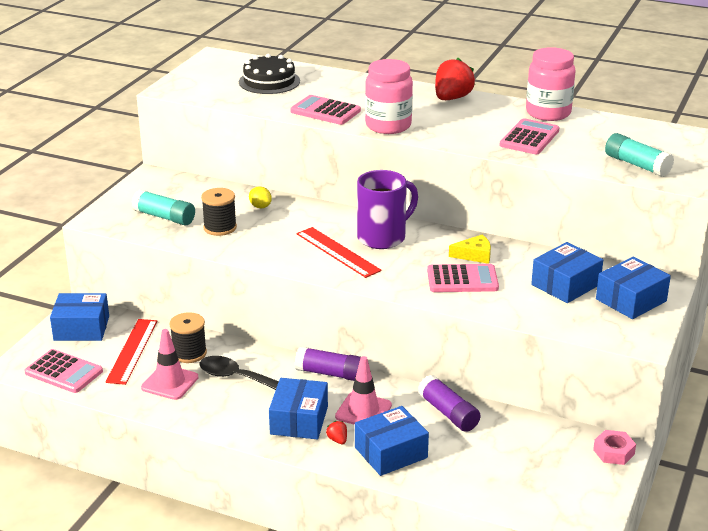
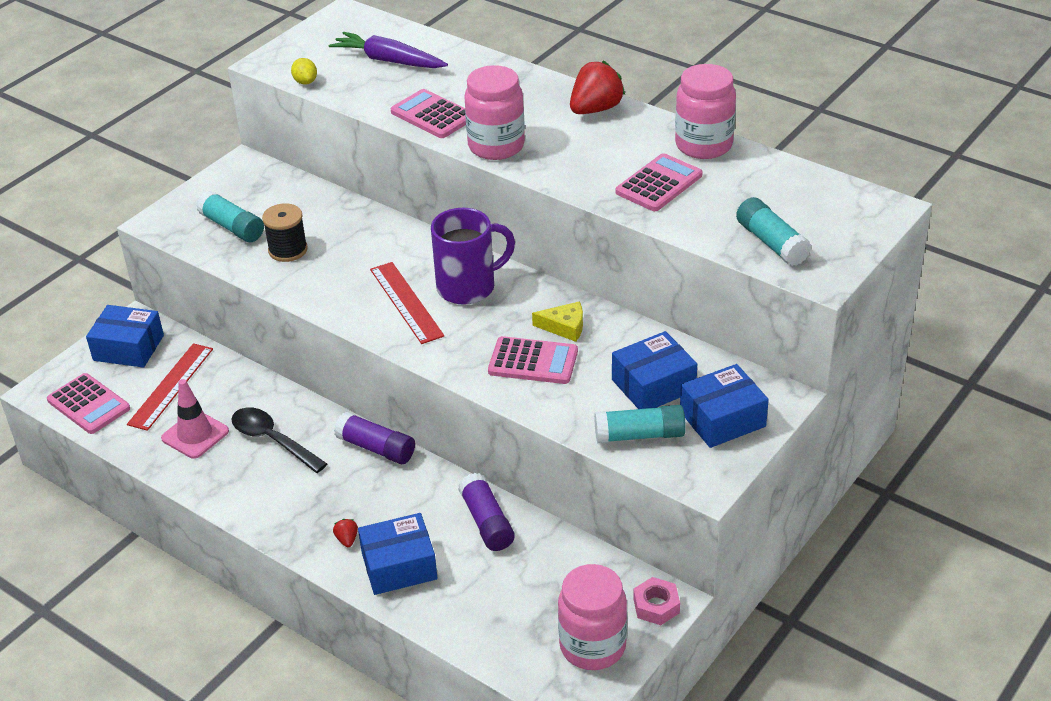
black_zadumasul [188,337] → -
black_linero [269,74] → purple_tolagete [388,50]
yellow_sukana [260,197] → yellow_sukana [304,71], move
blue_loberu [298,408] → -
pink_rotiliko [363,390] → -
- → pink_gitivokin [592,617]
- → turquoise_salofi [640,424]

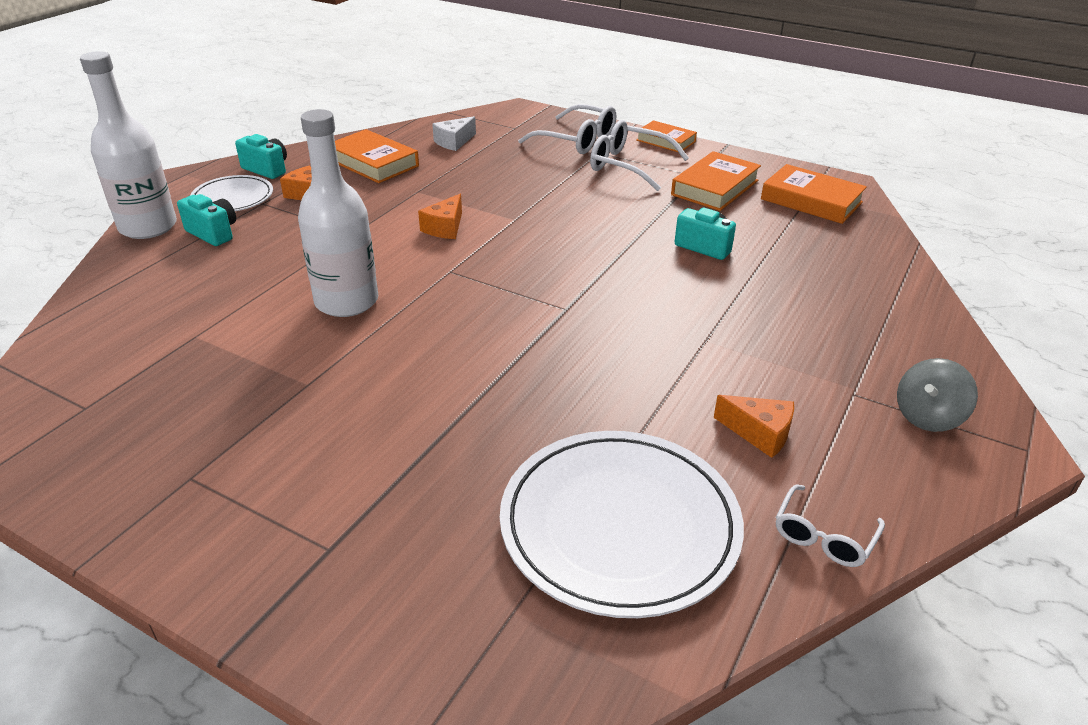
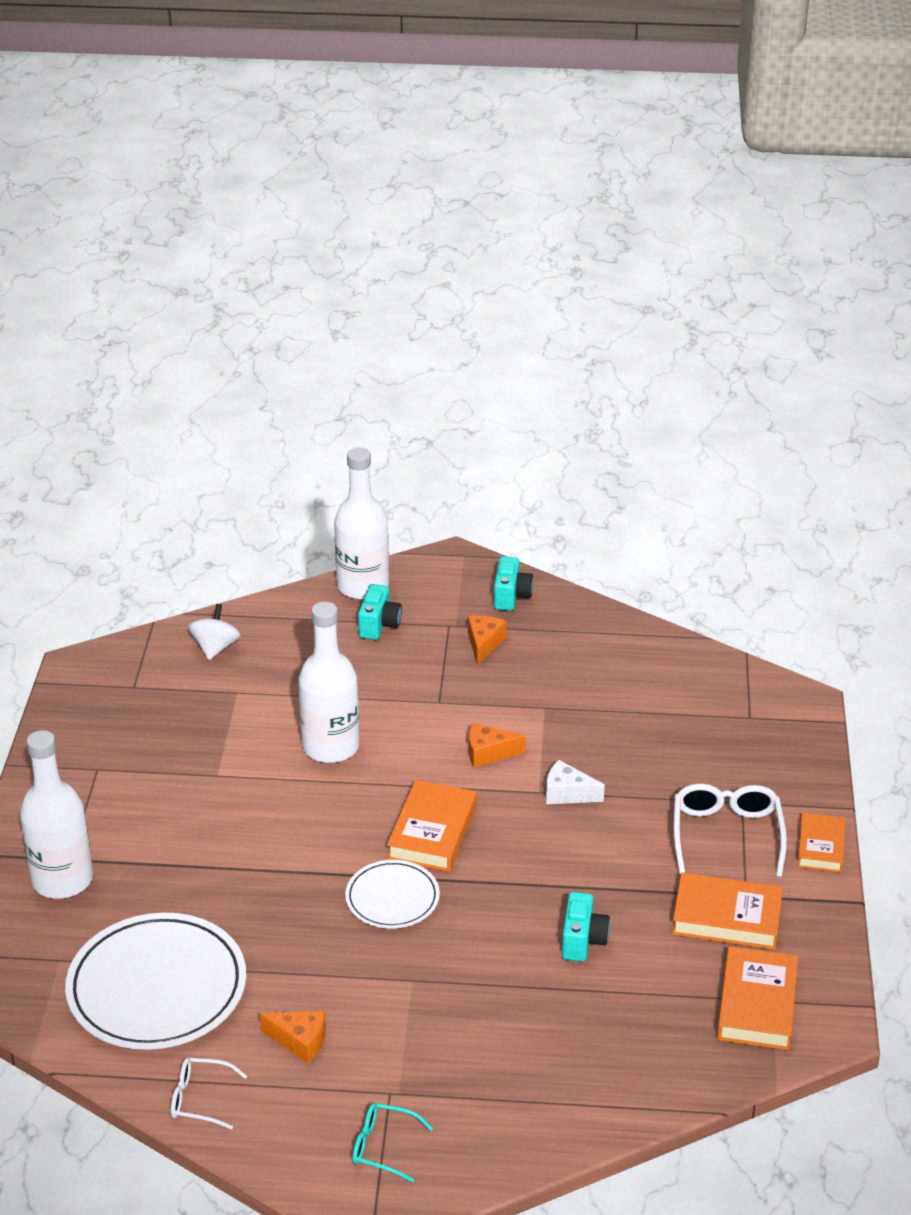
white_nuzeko [231,193] → white_nuzeko [392,894], move
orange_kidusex [377,156] → orange_kidusex [432,826], move
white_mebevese [454,133] → white_mebevese [575,782], move
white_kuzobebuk [567,129] → -
orange_mebevese [754,426] → orange_mebevese [293,1037], 75 degrees counterclockwise
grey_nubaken [937,395] → turquoise_kuzobebuk [392,1142]
- → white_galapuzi [56,814]
- → white_nubaken [214,632]

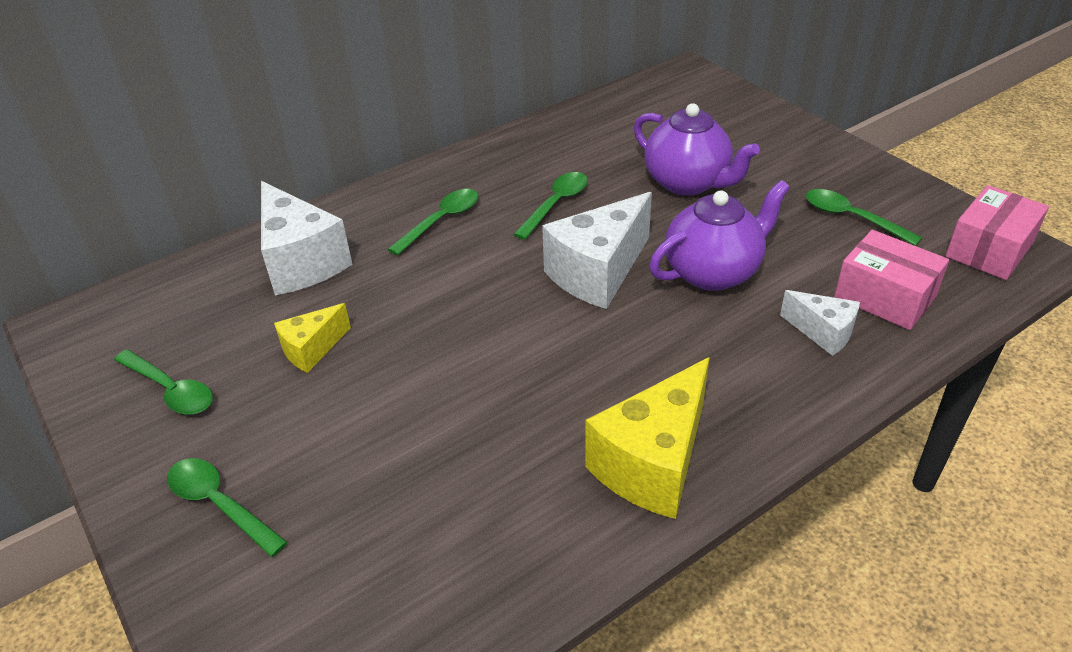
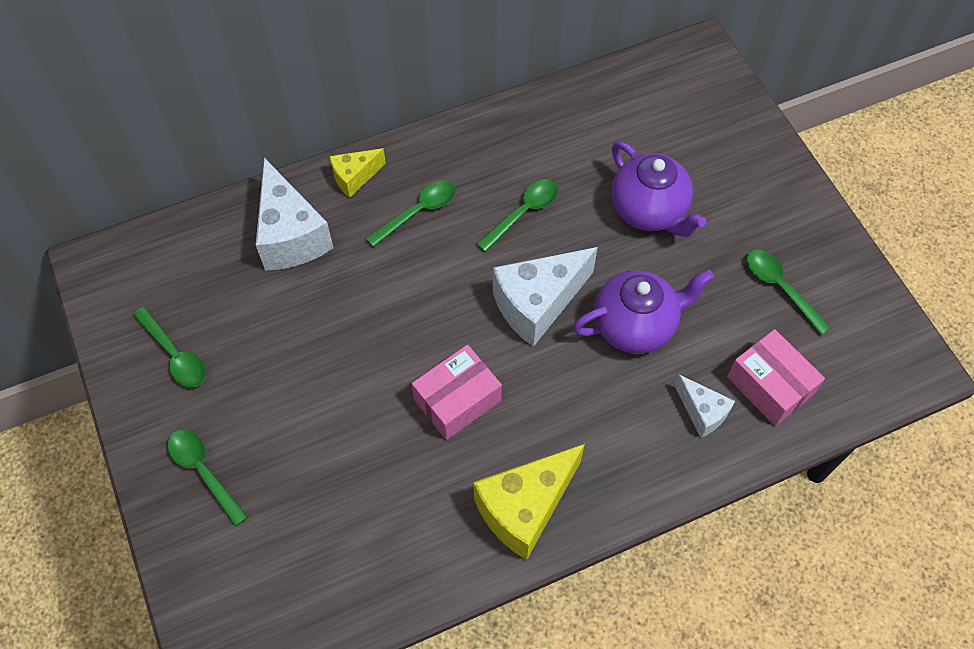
yellow_mebevese [312,338] → yellow_mebevese [358,173], move
pink_loberu [997,232] → pink_loberu [457,392], move

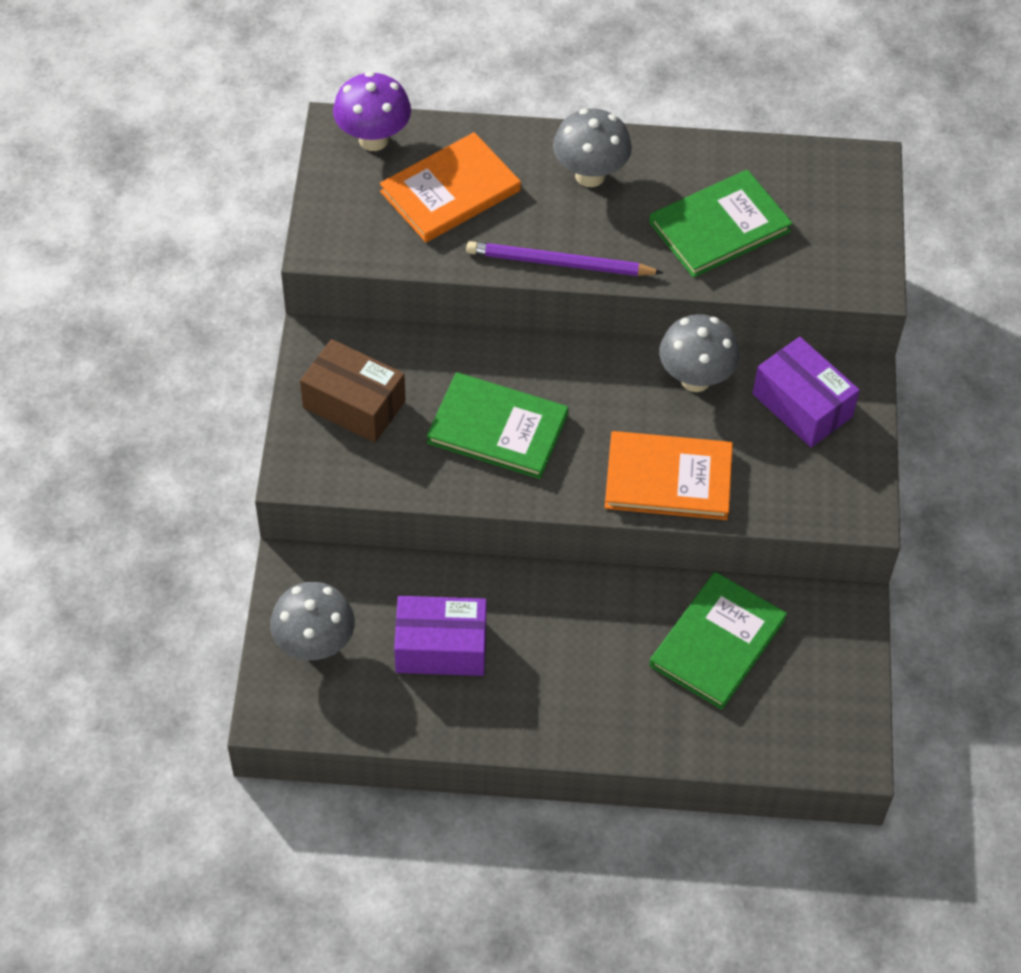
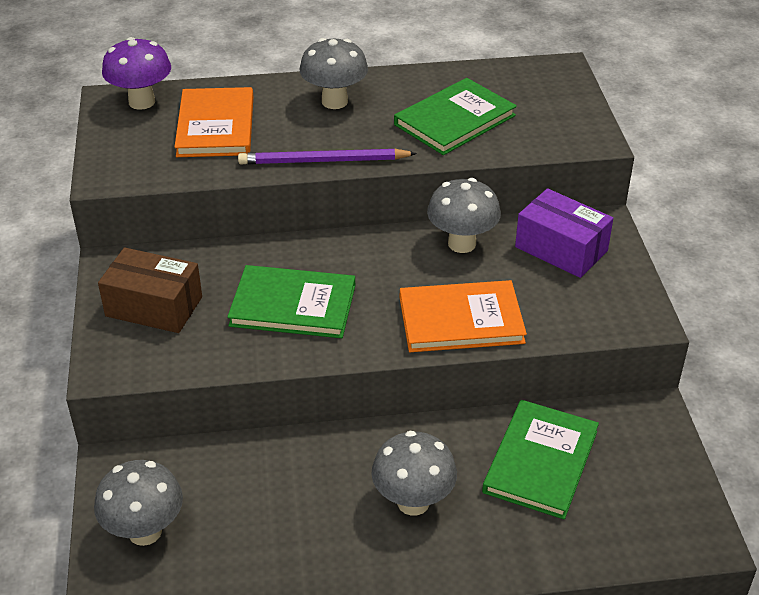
orange_kidusex [450,187] → orange_kidusex [213,122], 45 degrees counterclockwise
purple_loberu [440,636] → -
- → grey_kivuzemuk [414,473]

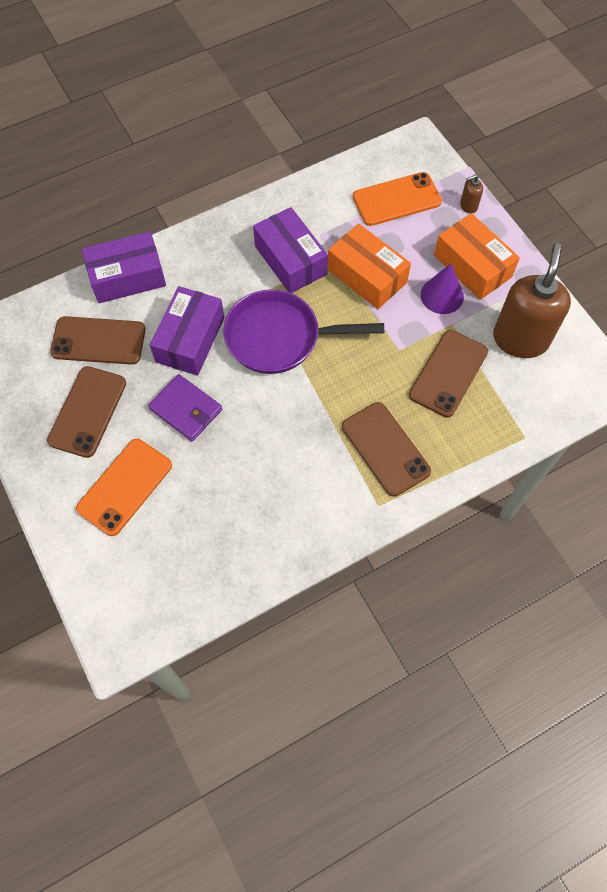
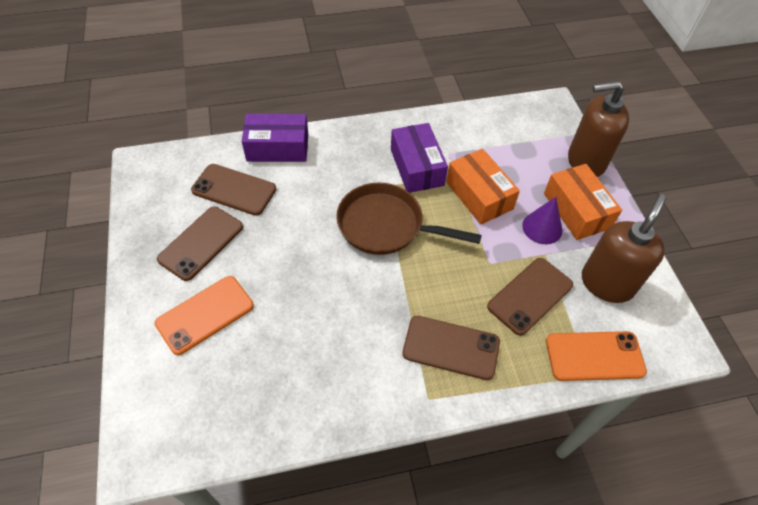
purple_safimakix [185,408] → -
purple_loberu [187,331] → -
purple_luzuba [303,331] → brown_luzuba [409,219]
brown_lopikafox [386,449] → brown_lopikafox [451,348], 60 degrees counterclockwise
orange_lopikafox [397,199] → orange_lopikafox [596,356], move
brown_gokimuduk [471,194] → brown_gokimuduk [598,129], x2.48

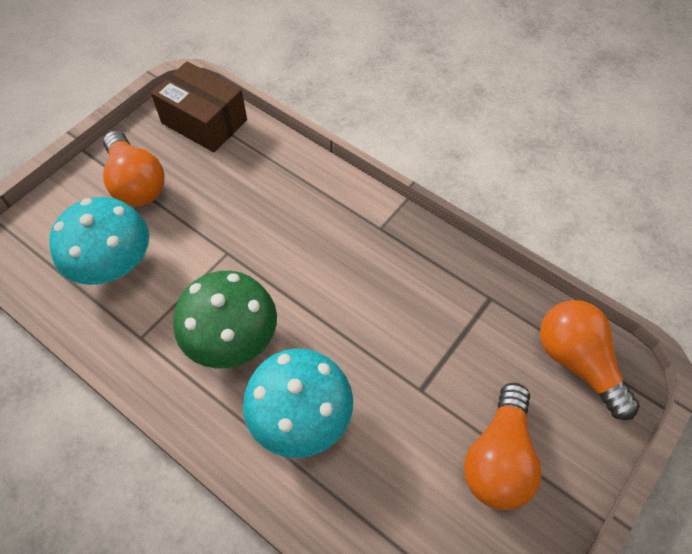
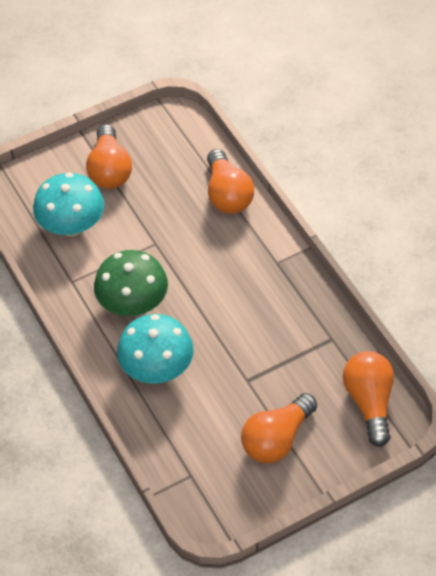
brown_loberu [199,106] → -
- → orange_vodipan [230,181]

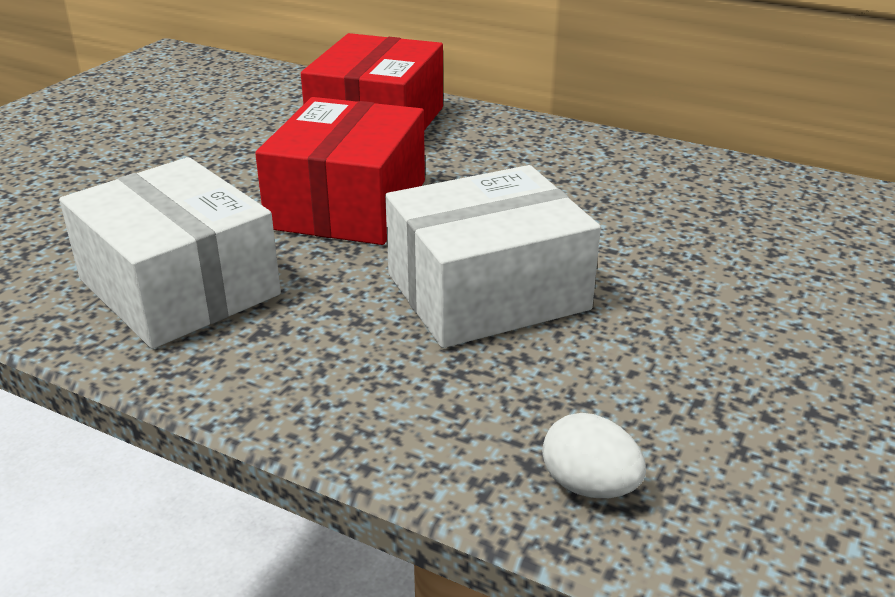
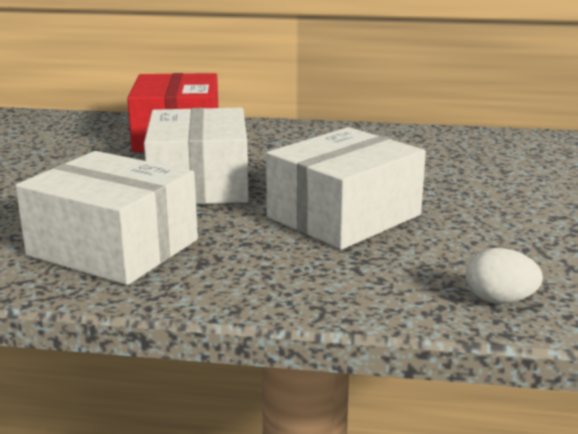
red_loberu [340,171] → white_loberu [196,156]

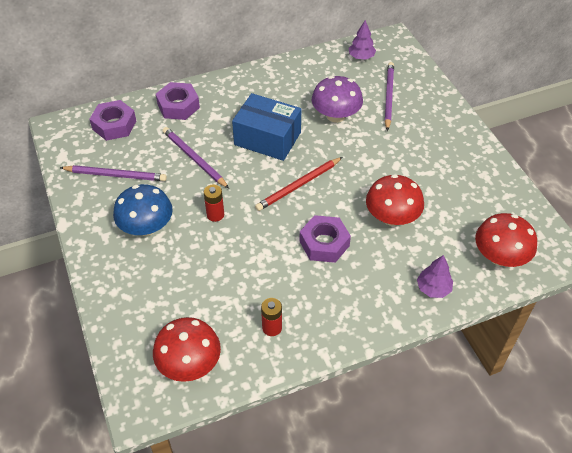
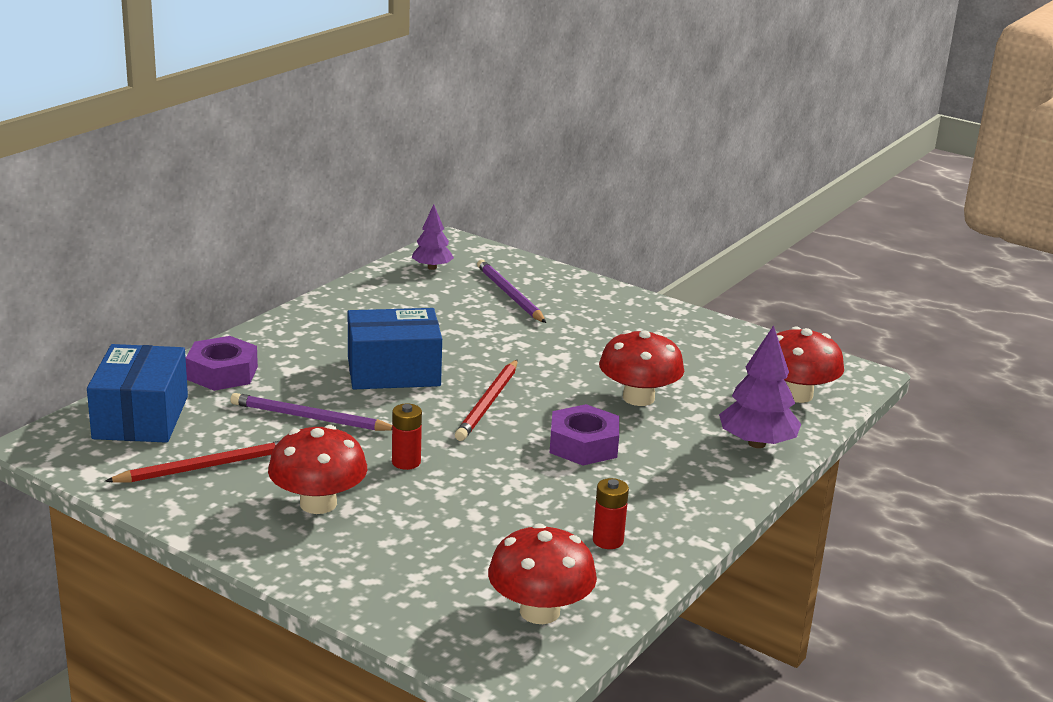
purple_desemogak [113,173] → red_desemogak [192,462]
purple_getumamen [112,120] → blue_loberu [137,393]
blue_kivuzemuk [143,210] → red_kivuzemuk [317,469]
purple_kivuzemuk [337,99] → -
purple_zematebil [435,276] → purple_zematebil [760,386], x1.57

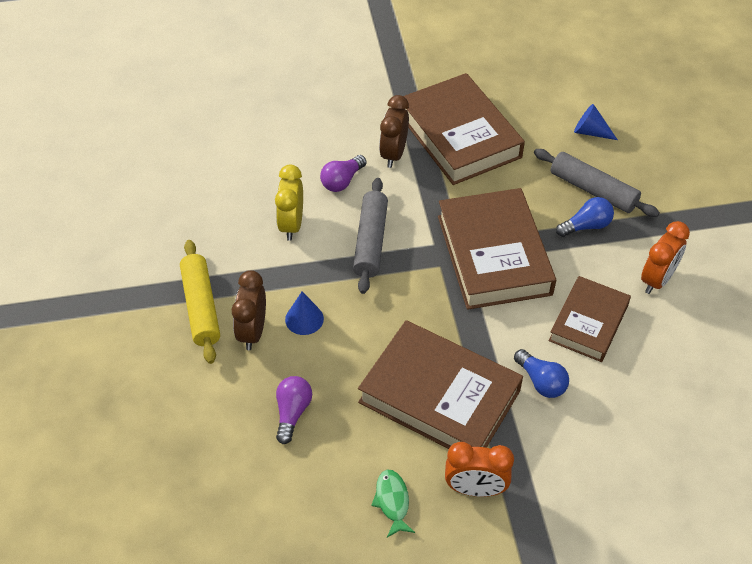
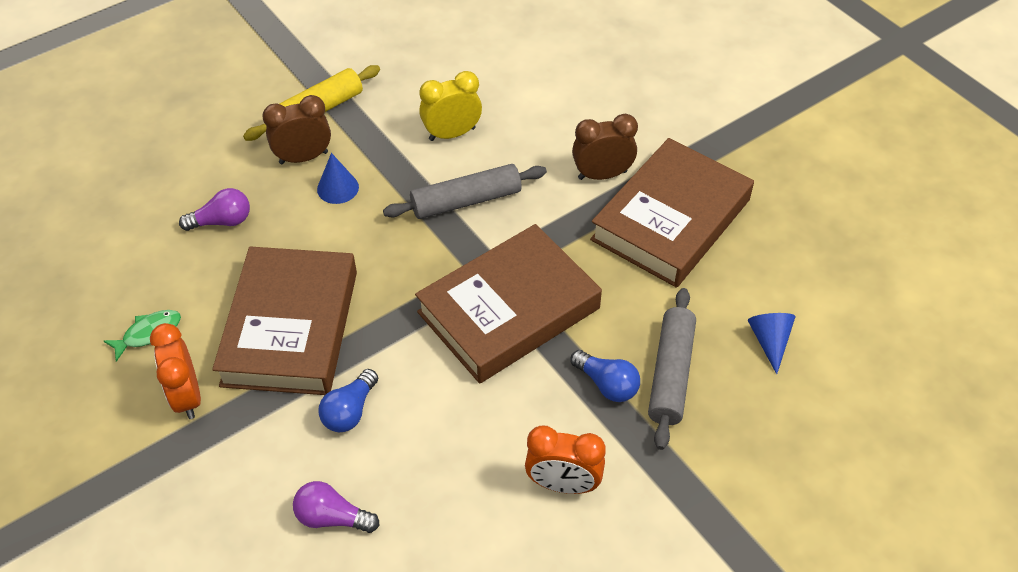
purple_vodipan [343,173] → purple_vodipan [336,507], move
brown_kidusex [590,319] → -

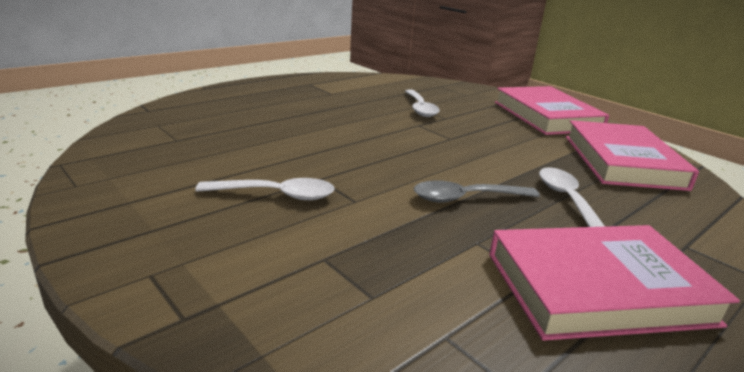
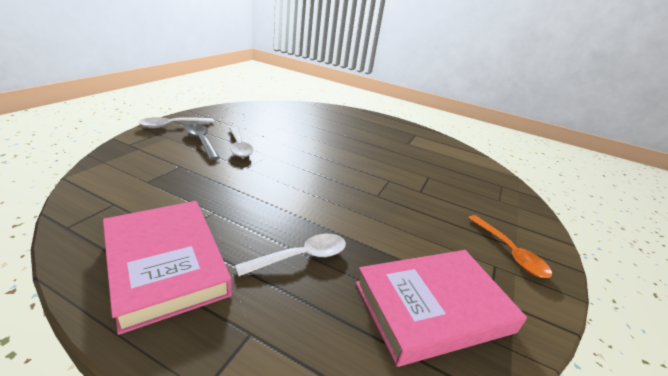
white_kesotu [422,103] → white_kesotu [176,122], move
grey_kesotu [477,191] → grey_kesotu [202,141], move
pink_kidusex [552,110] → orange_kesotu [510,246]

